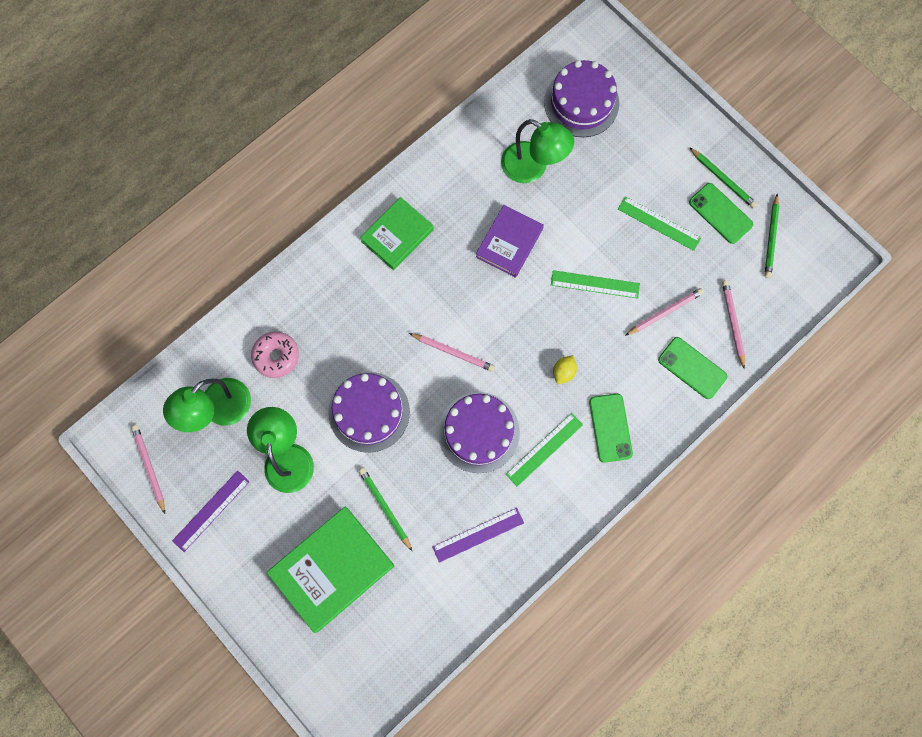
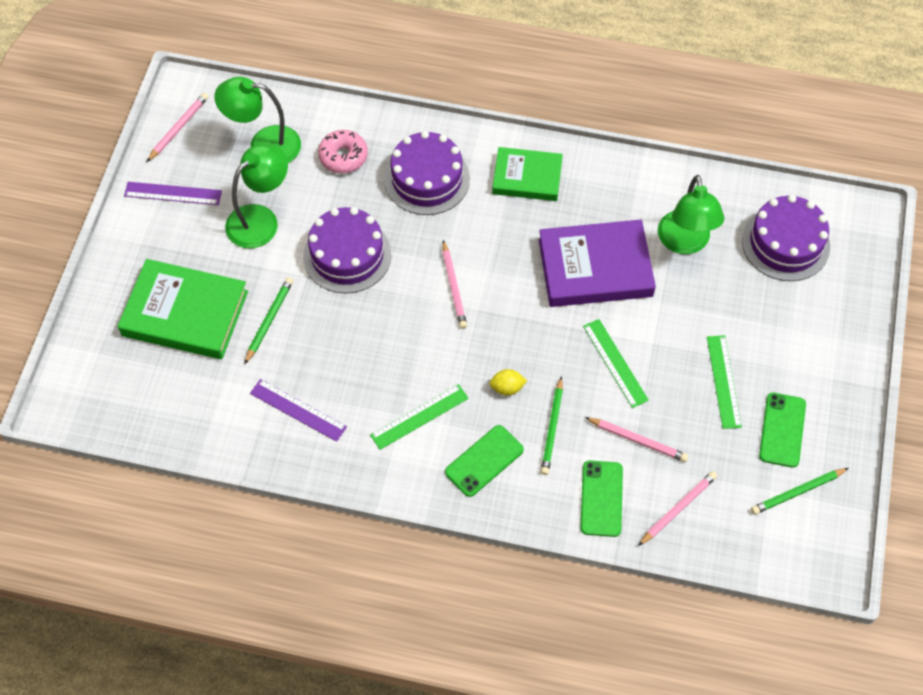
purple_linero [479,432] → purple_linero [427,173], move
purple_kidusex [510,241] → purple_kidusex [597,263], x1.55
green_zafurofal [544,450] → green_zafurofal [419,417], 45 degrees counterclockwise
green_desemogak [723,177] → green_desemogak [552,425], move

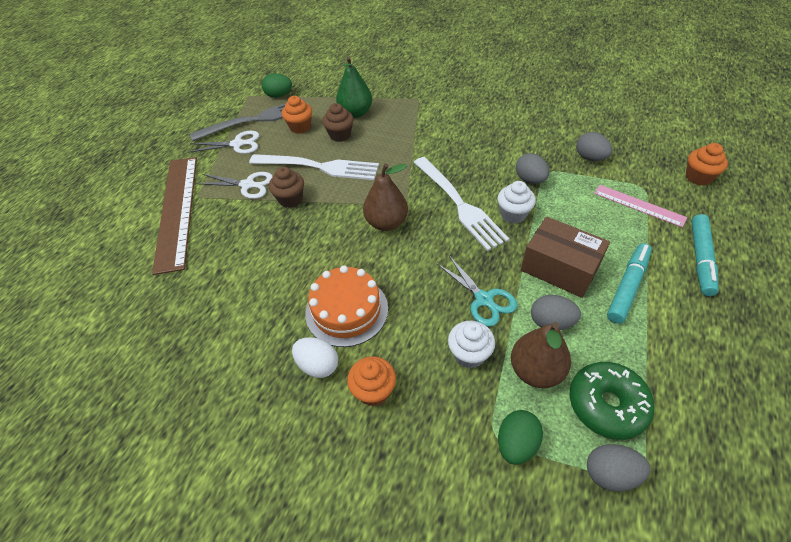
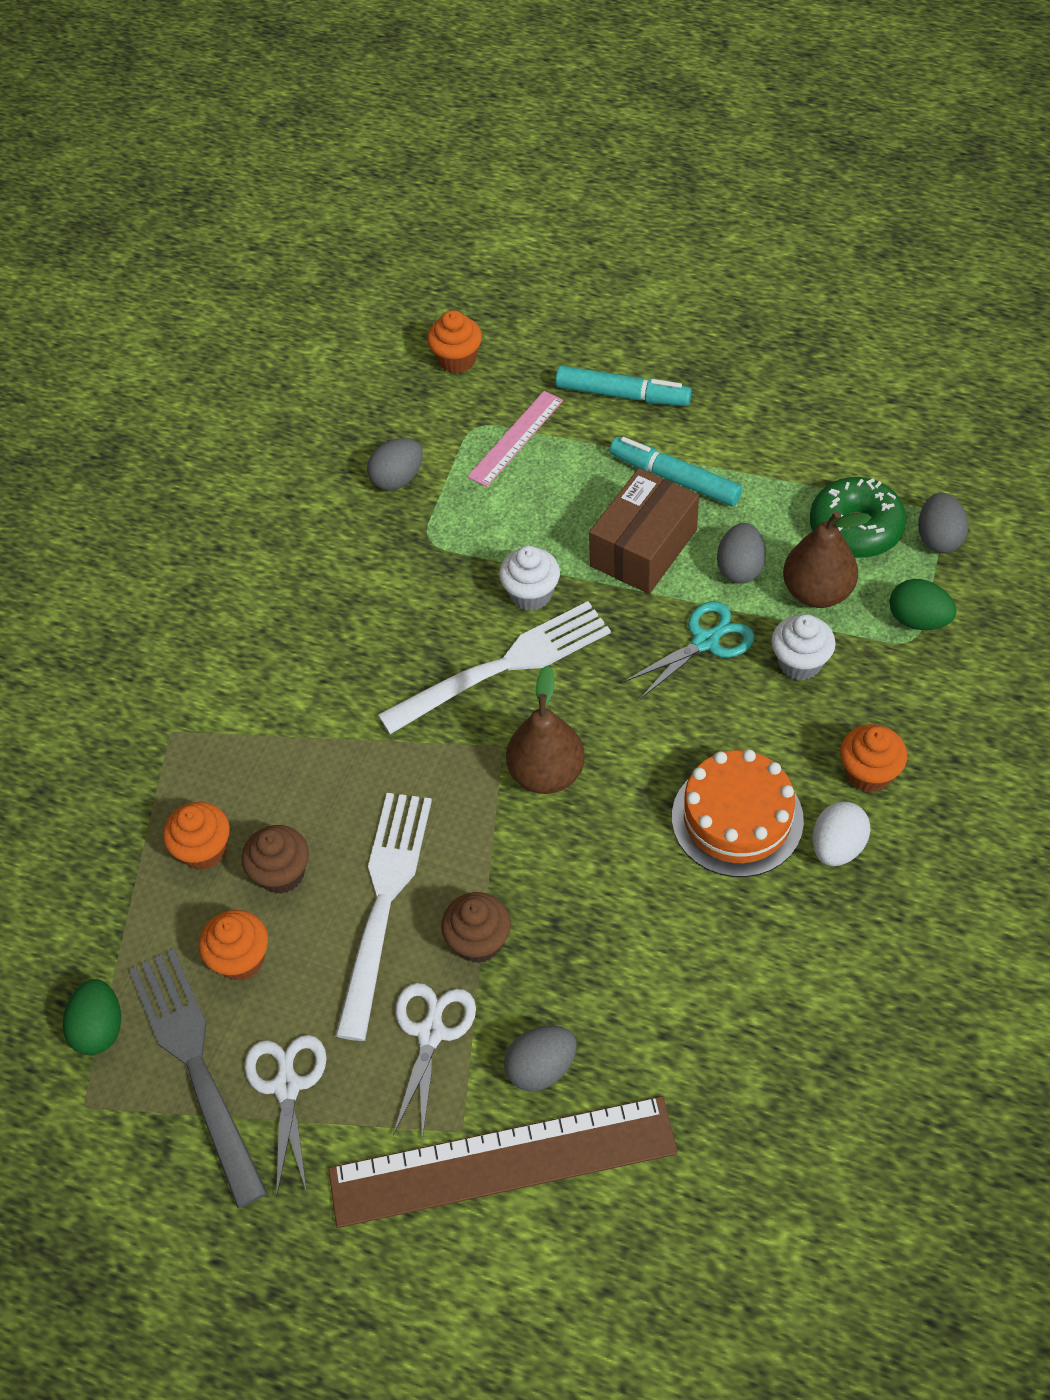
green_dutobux [354,87] → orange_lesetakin [196,836]
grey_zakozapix [532,168] → grey_zakozapix [540,1058], move

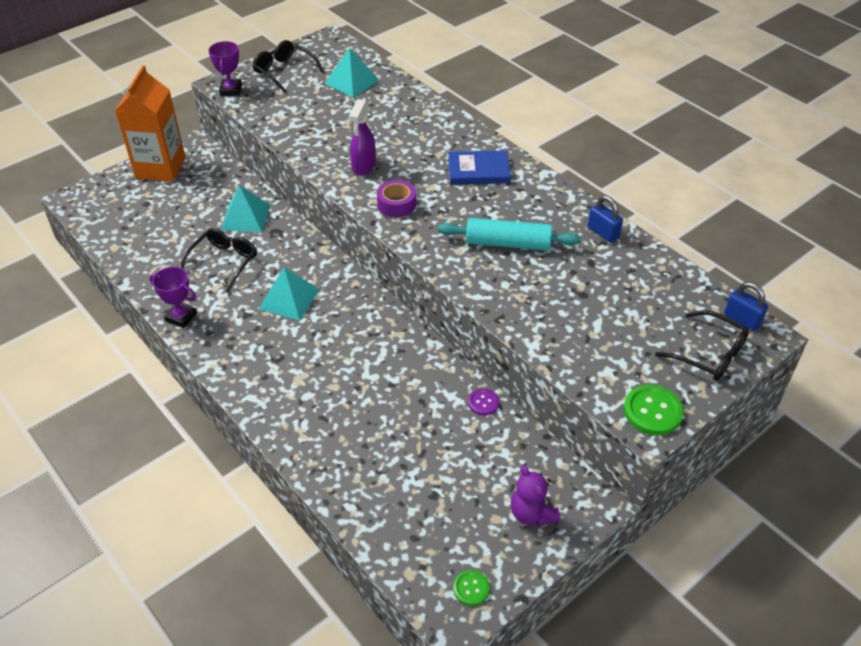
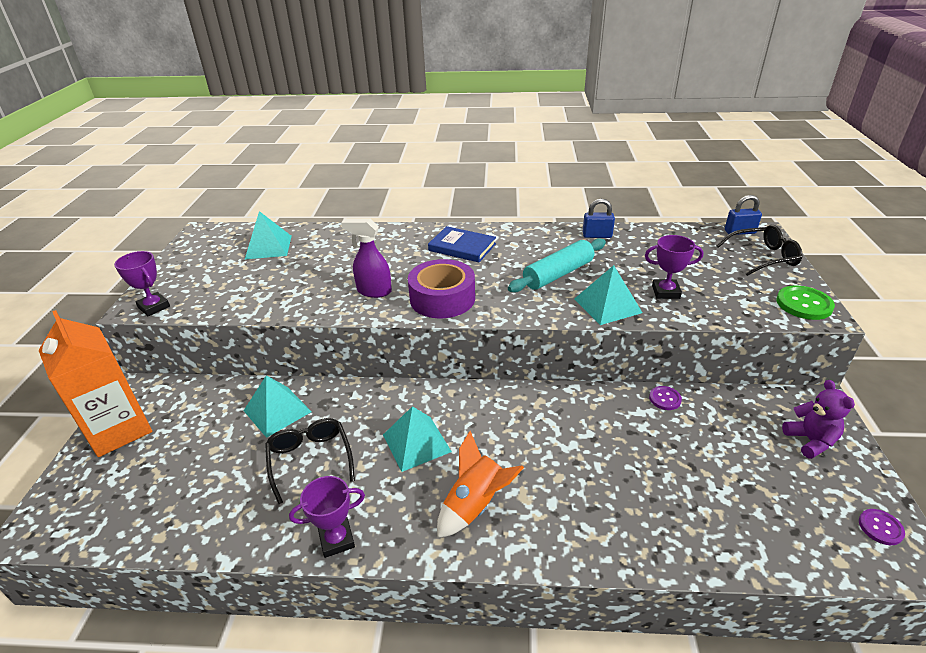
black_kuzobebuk [288,66] → -
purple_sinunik [362,137] → purple_sinunik [366,258], 135 degrees clockwise
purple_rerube [396,198] → purple_rerube [441,288], x1.62
blue_kidusex [479,167] → blue_kidusex [462,244], 75 degrees clockwise
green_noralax [471,588] → purple_noralax [882,527]
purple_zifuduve [536,495] → purple_zifuduve [818,419], 120 degrees counterclockwise
- → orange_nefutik [480,484]
- → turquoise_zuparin [609,295]
- → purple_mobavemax [674,267]

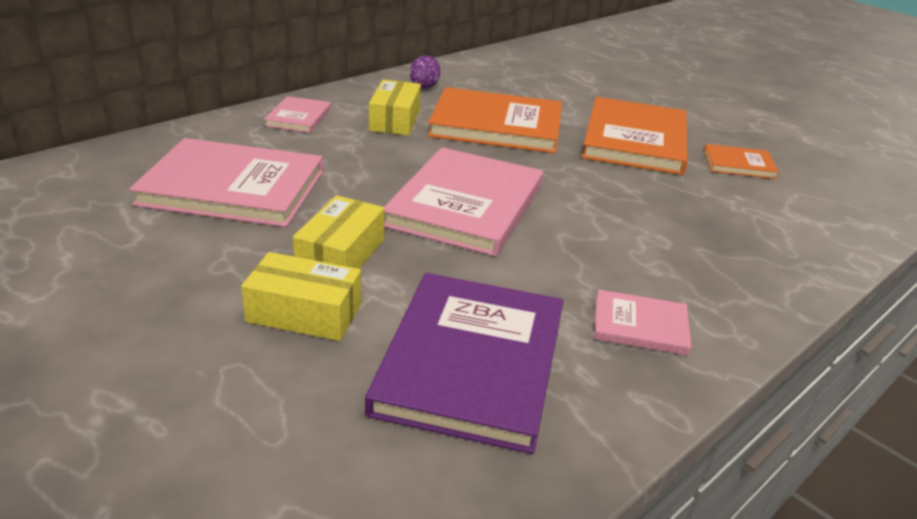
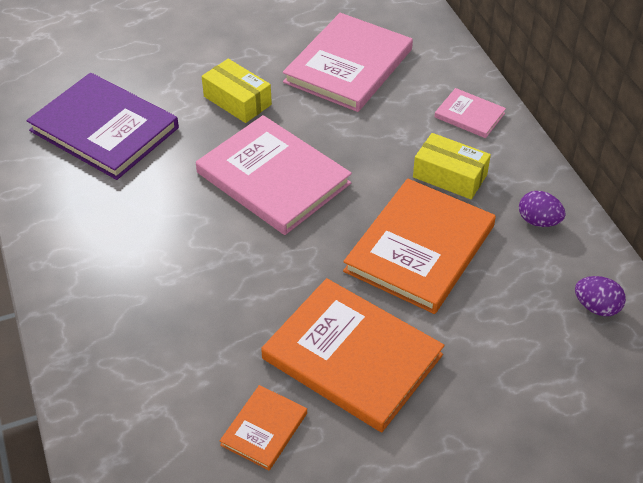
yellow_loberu [301,296] → -
pink_kidusex [643,322] → -
- → purple_zakozapix [600,296]

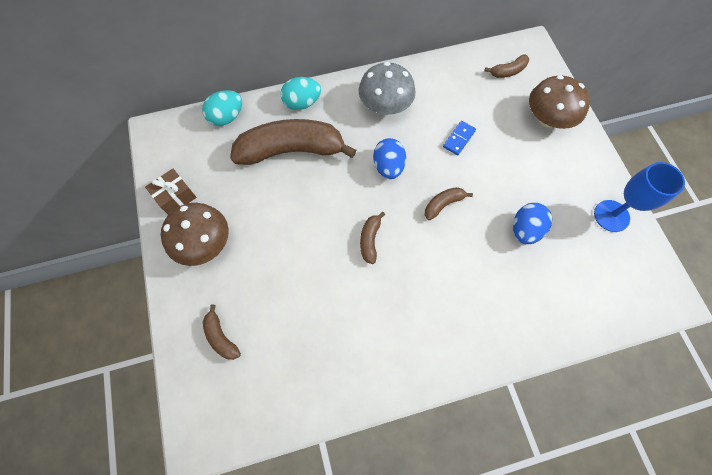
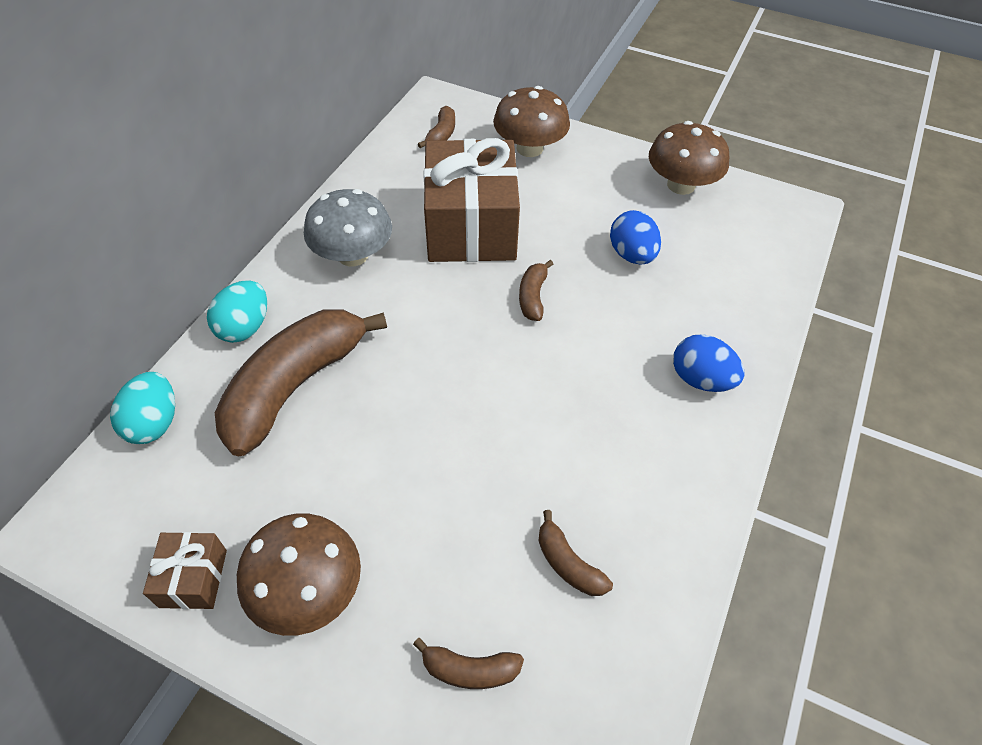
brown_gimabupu [372,238] → brown_gimabupu [575,553], move
blue_zakozapix [389,158] → blue_zakozapix [709,363], move
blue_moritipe [459,138] → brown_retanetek [472,200]
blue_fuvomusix [639,197] → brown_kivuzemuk [689,158]

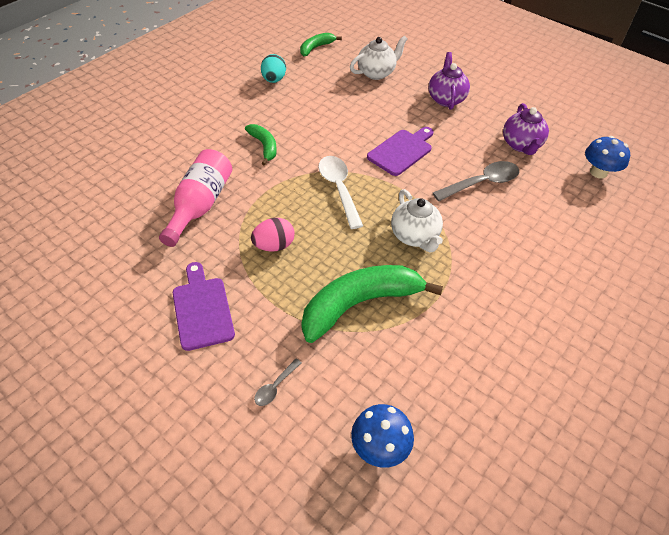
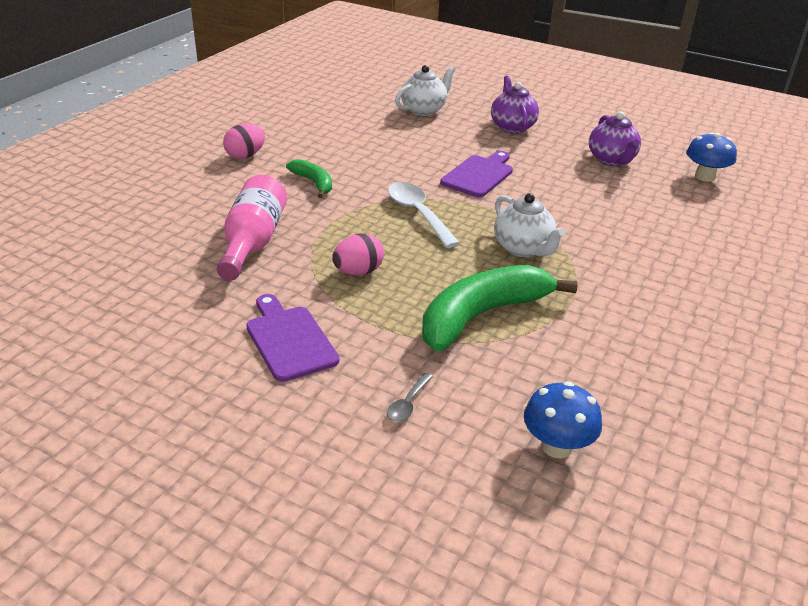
turquoise_zakozapix [273,68] → -
green_gimabupu [321,44] → -
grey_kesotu [476,181] → -
- → pink_zakozapix [244,141]

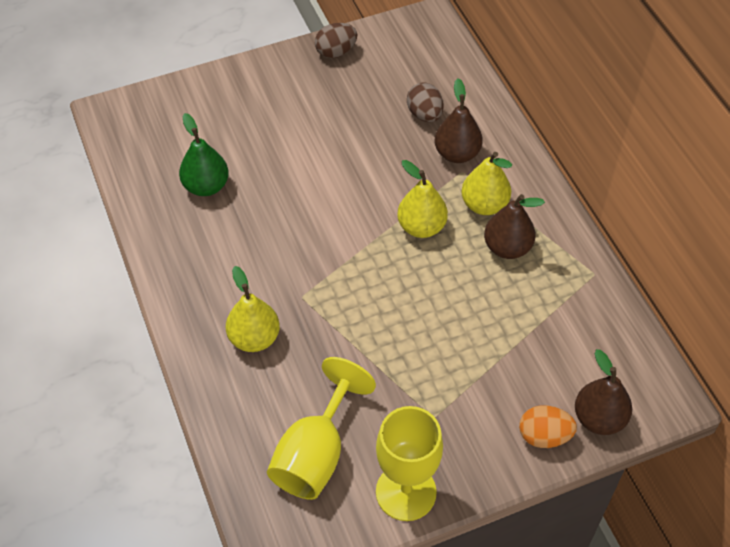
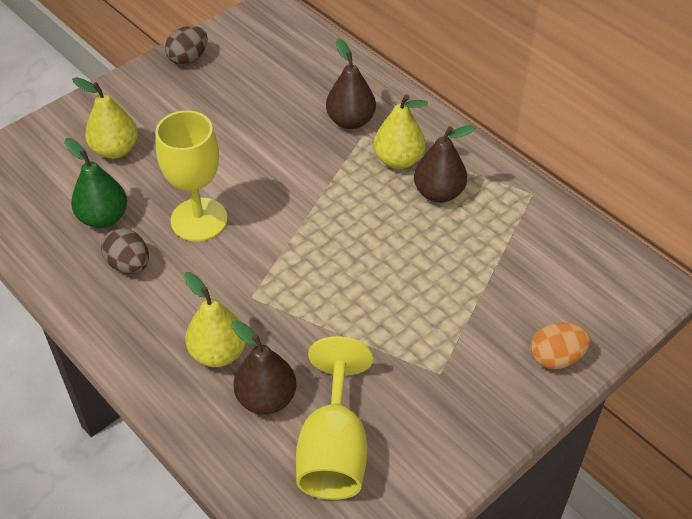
yellow_fuvomusix [409,463] → yellow_fuvomusix [191,176], move
yellow_dutobux [422,199] → yellow_dutobux [105,118], move
brown_zakozapix [425,102] → brown_zakozapix [125,251], move
brown_dutobux [603,392] → brown_dutobux [264,367], move

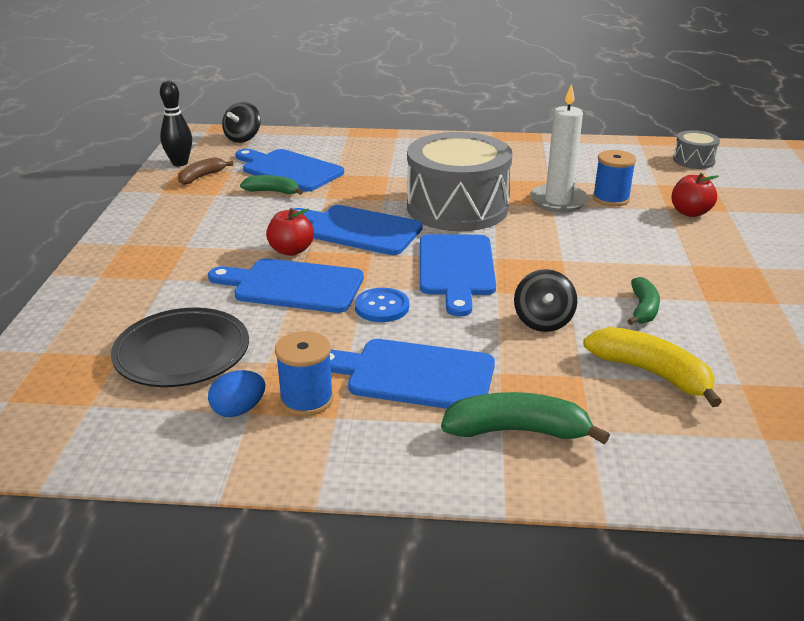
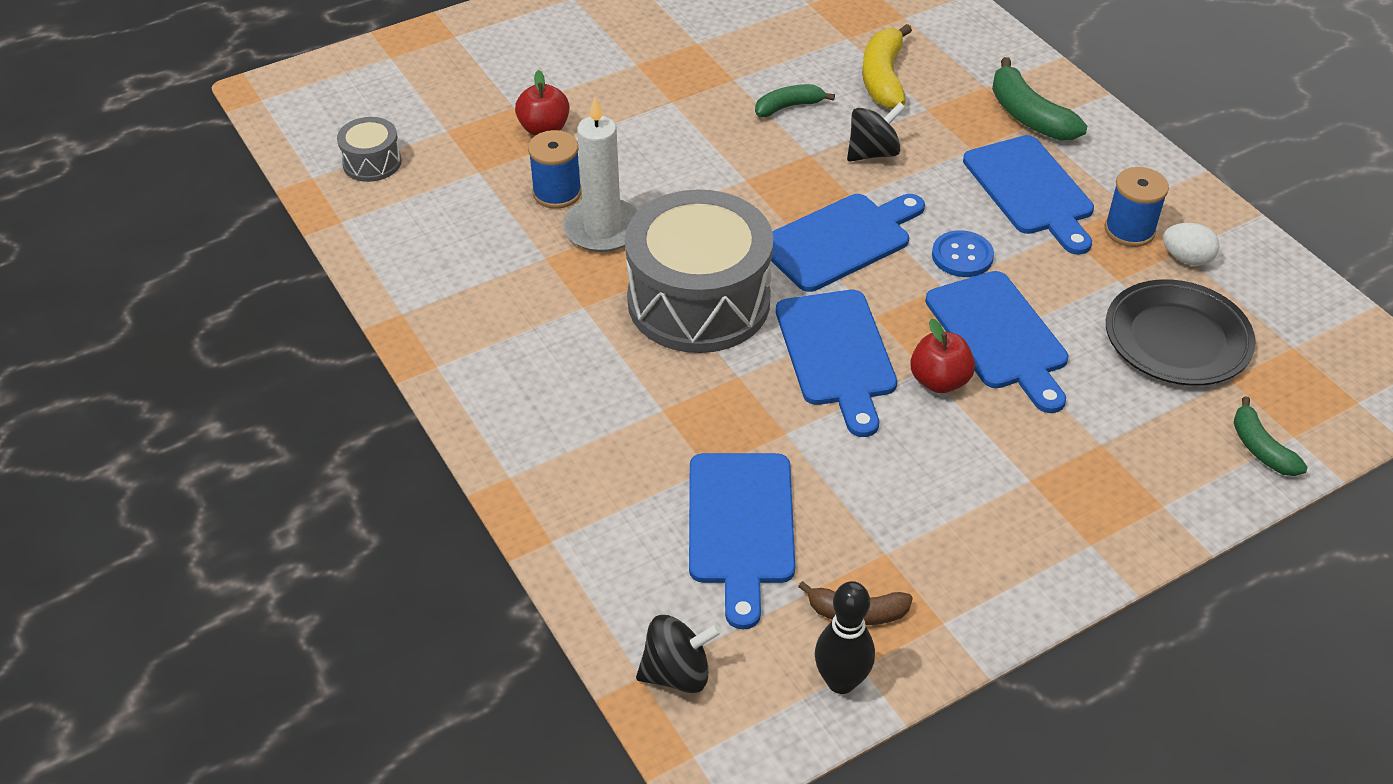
blue_zakozapix [236,393] → white_zakozapix [1191,244]
green_gimabupu [271,185] → green_gimabupu [1271,436], move

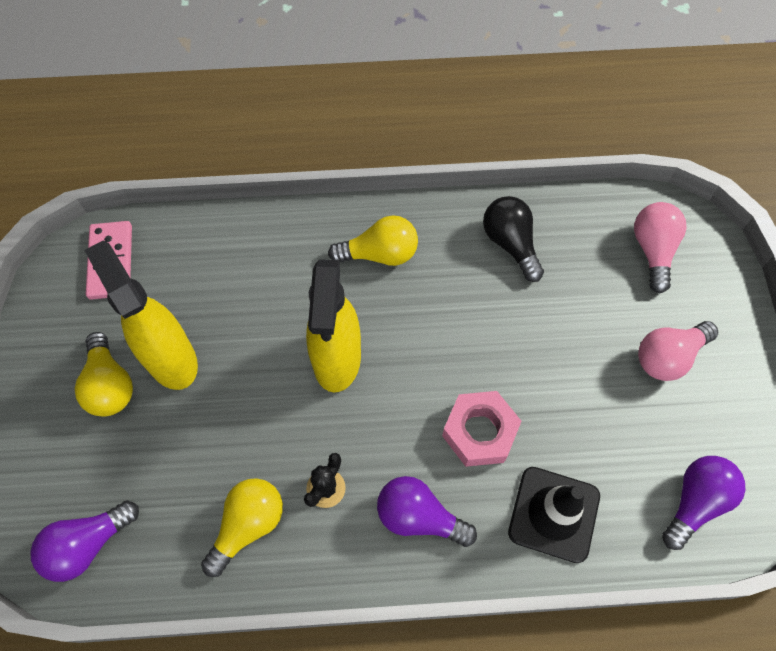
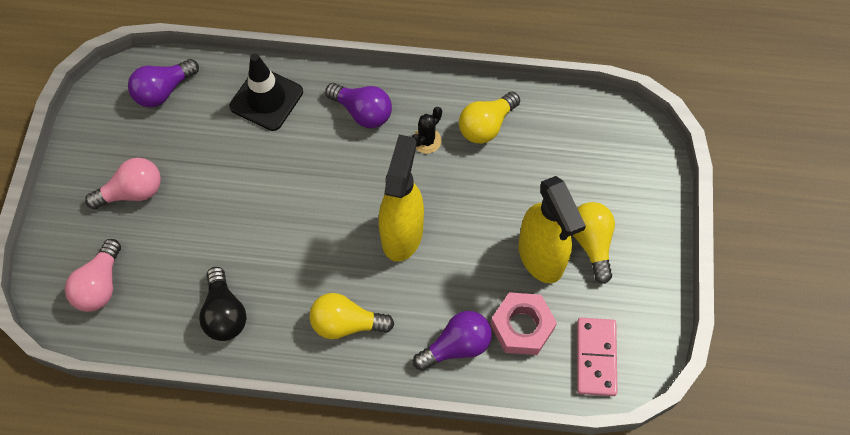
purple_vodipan [84,541] → purple_vodipan [452,341], move
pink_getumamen [481,429] → pink_getumamen [523,323], move

